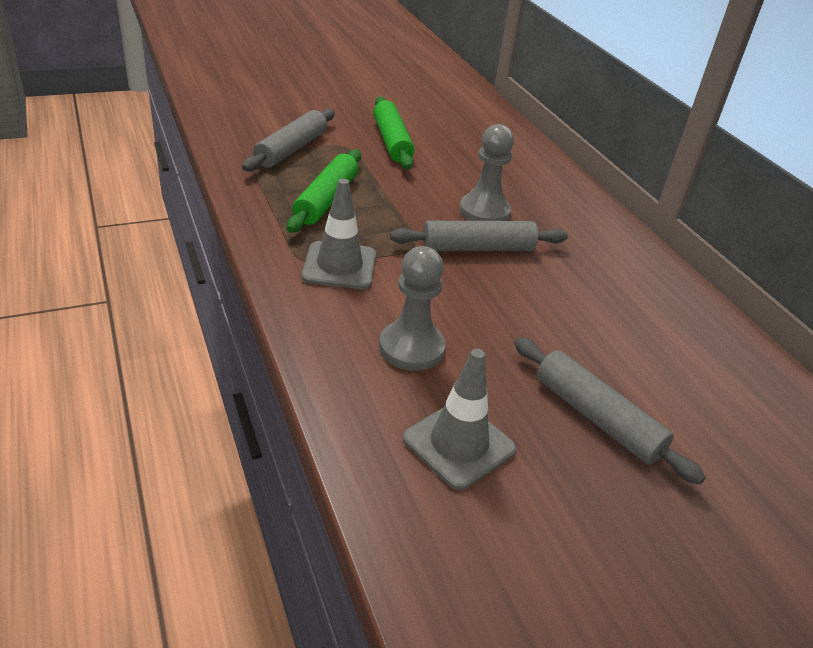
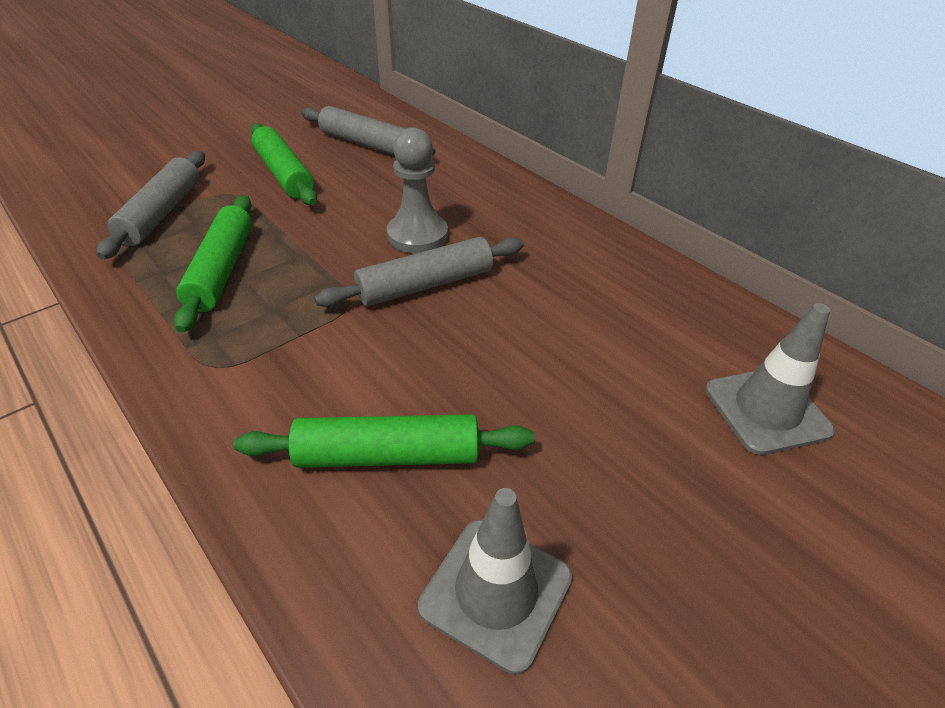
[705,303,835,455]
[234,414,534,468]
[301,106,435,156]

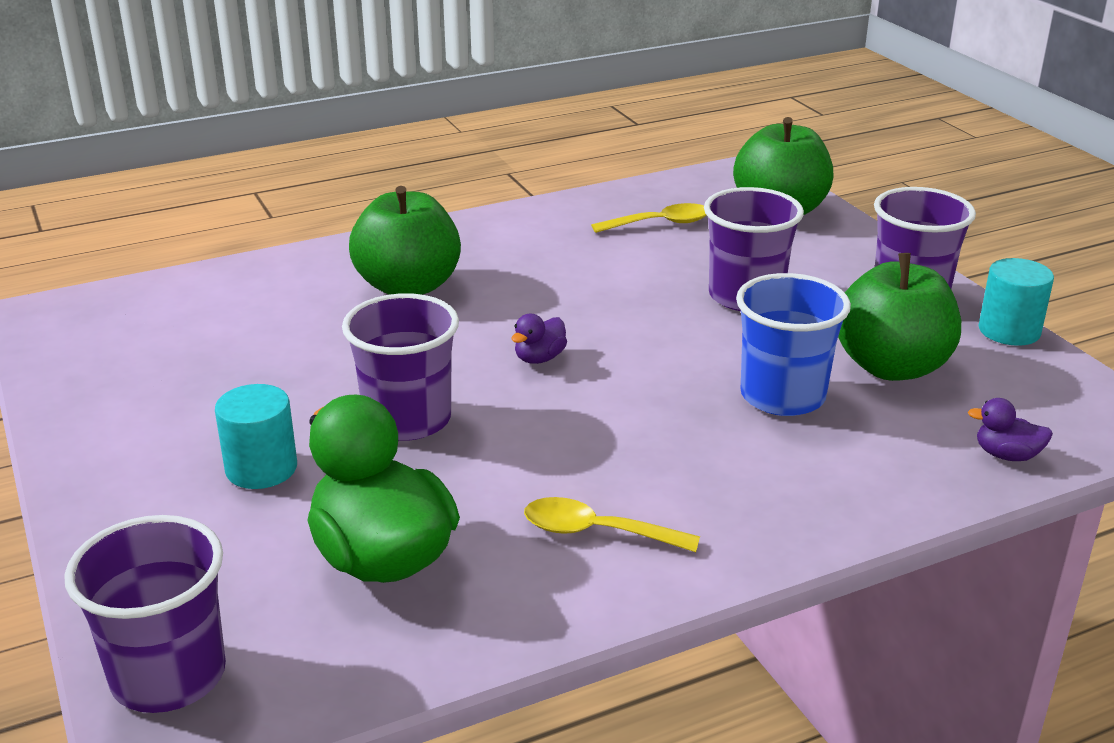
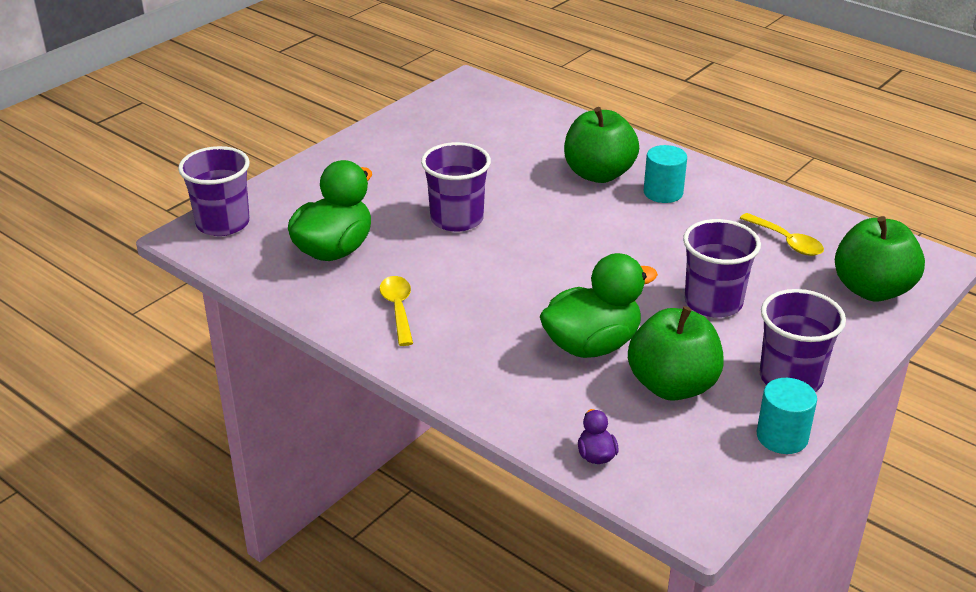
[644,145,687,203]
[511,313,567,364] (first image)
[540,253,658,358]

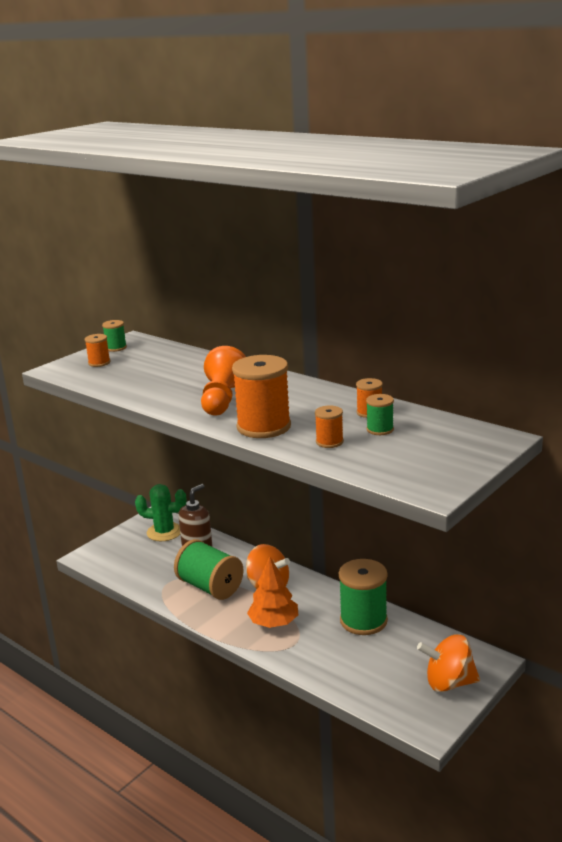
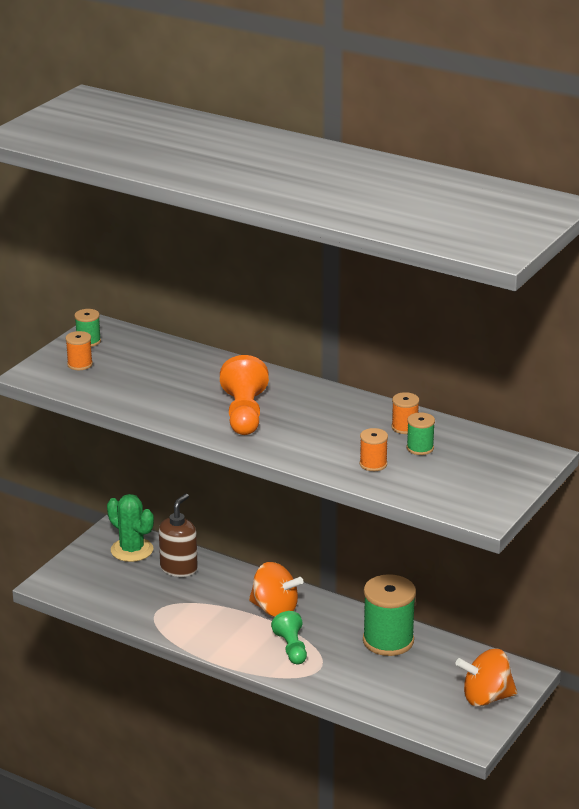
[107,494,154,562]
[174,539,243,600] (first image)
[232,355,291,438] (first image)
[271,611,307,664]

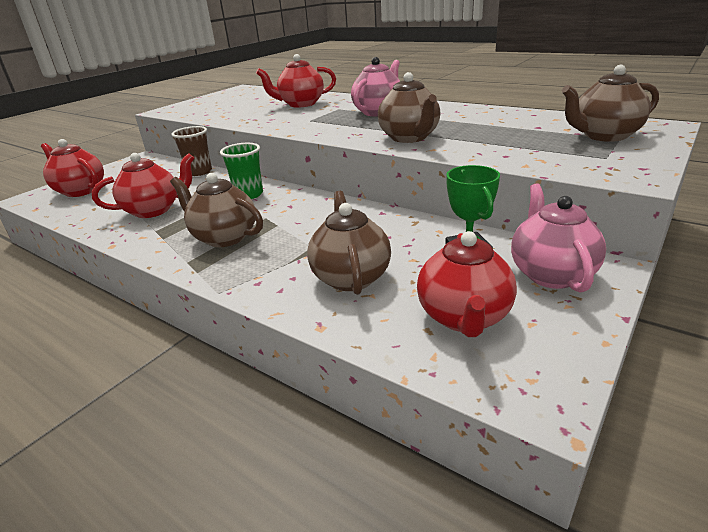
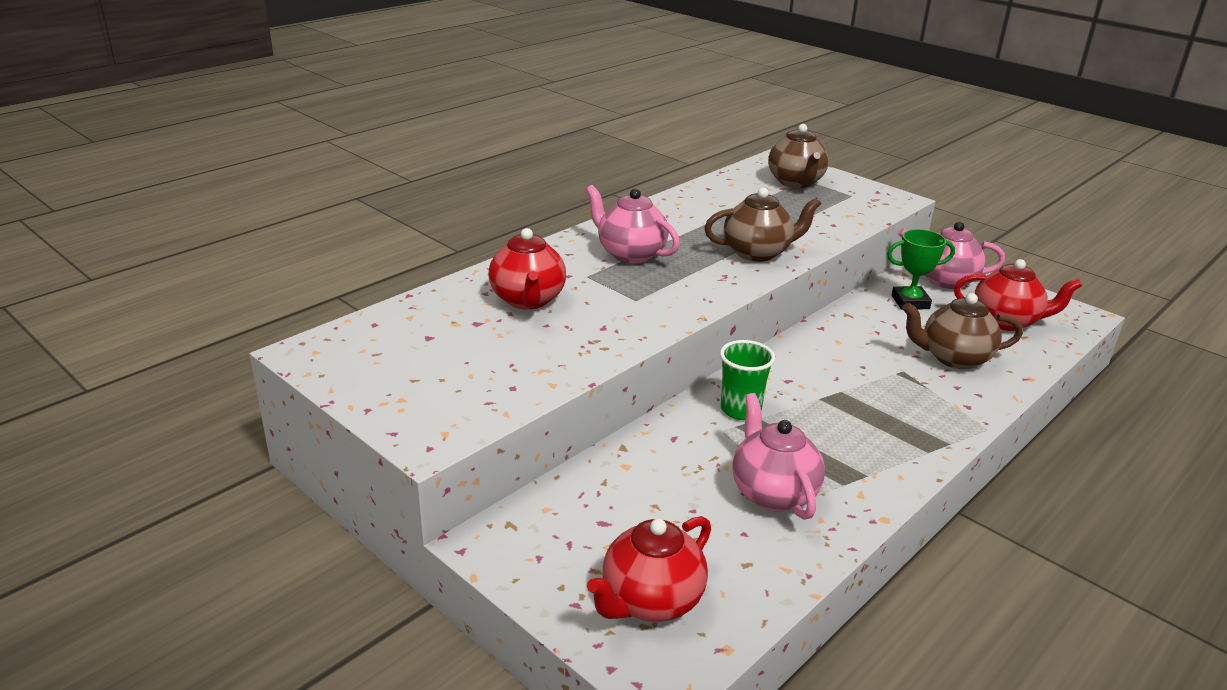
[732,393,825,520]
[170,173,263,247] (first image)
[171,126,212,176] (first image)

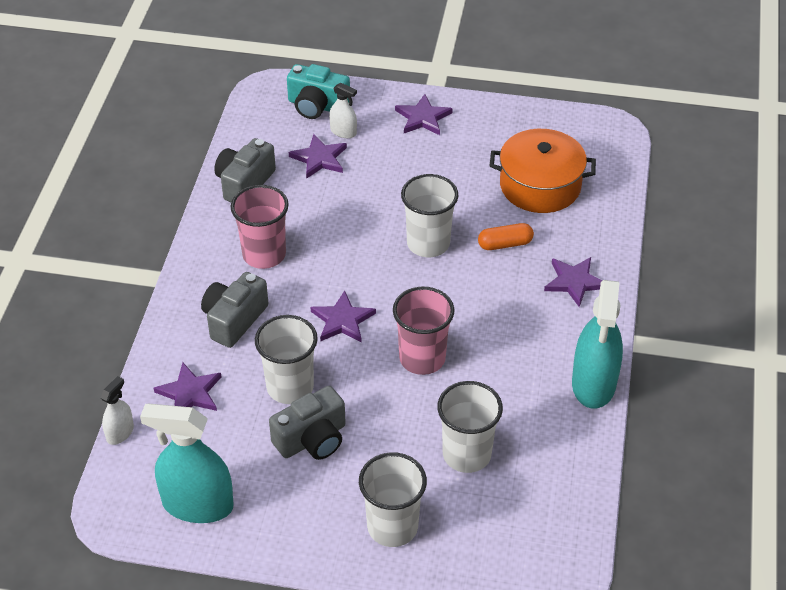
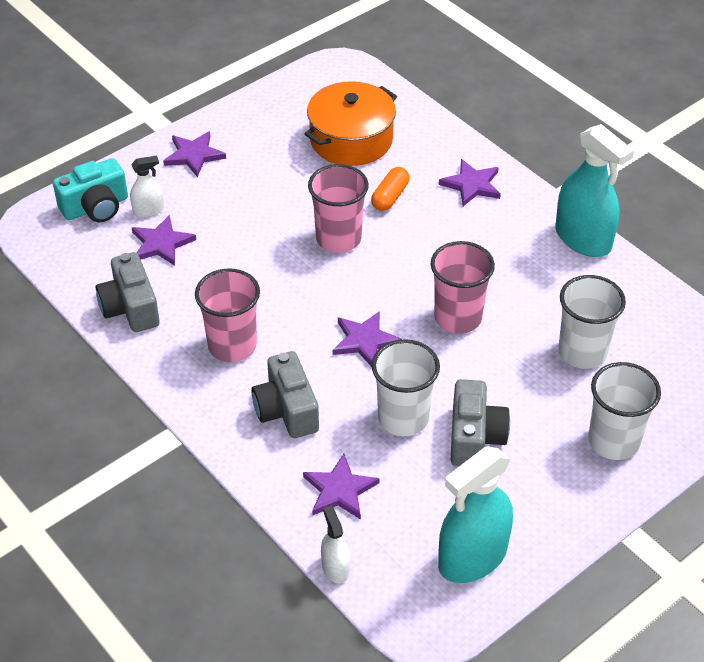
[308,164,369,253]

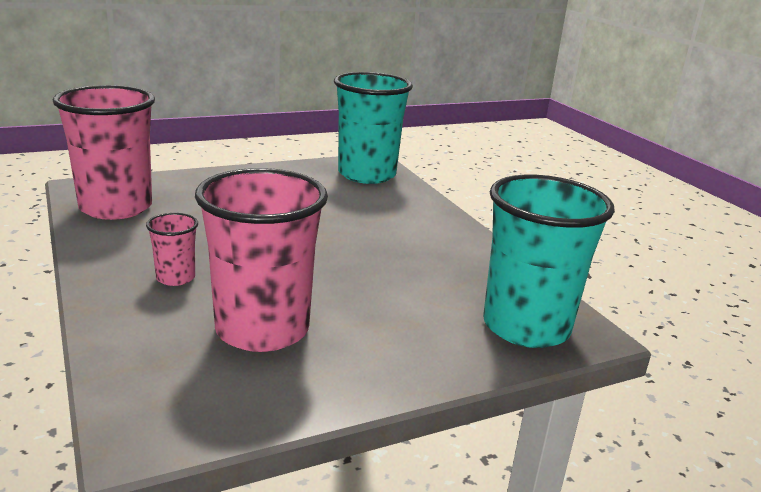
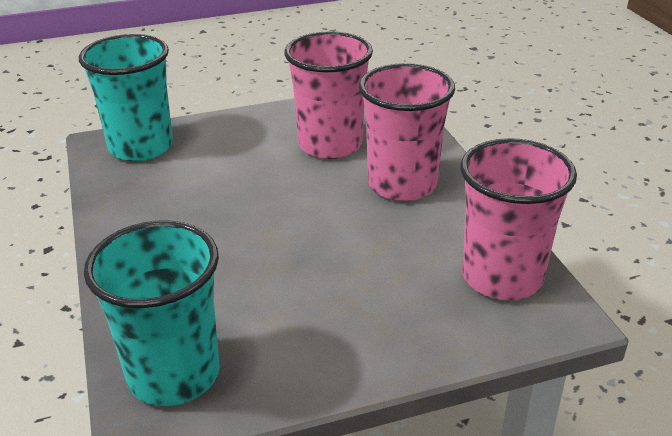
[359,63,455,201]

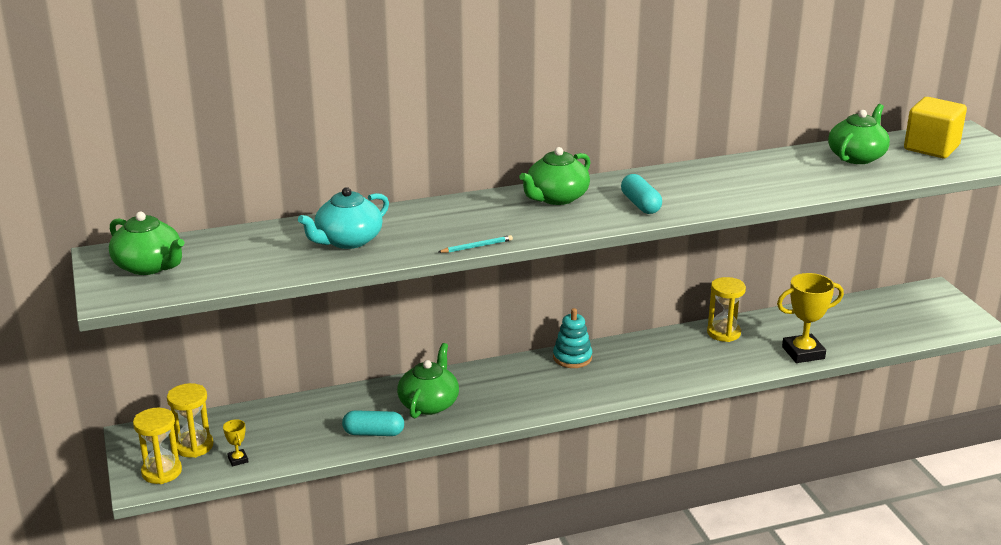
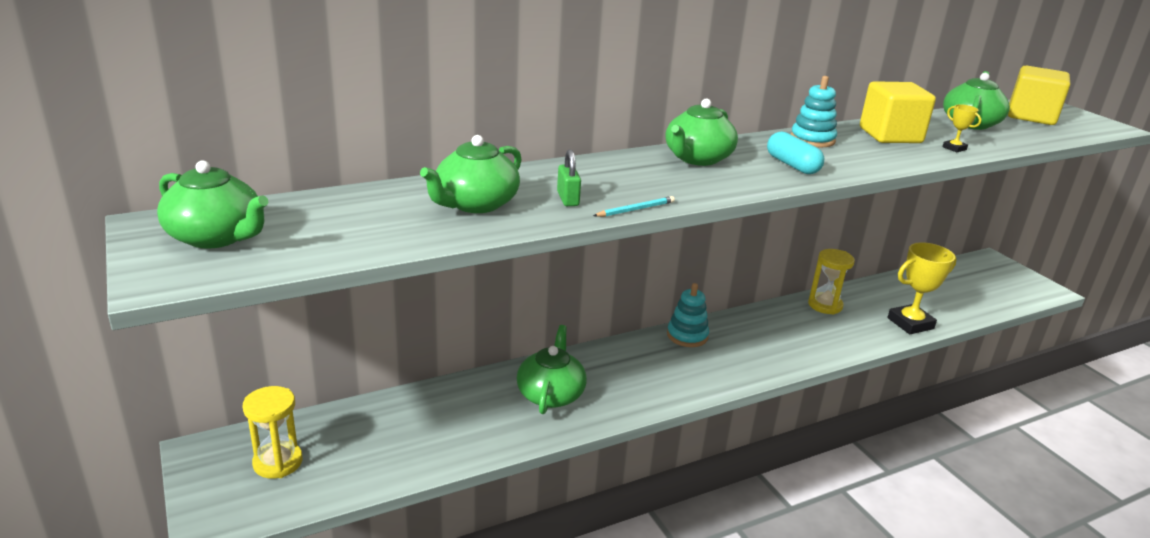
[133,408,182,484] (first image)
[942,104,981,152]
[420,135,522,213]
[342,410,404,436] (first image)
[557,149,581,206]
[791,76,837,147]
[860,81,936,143]

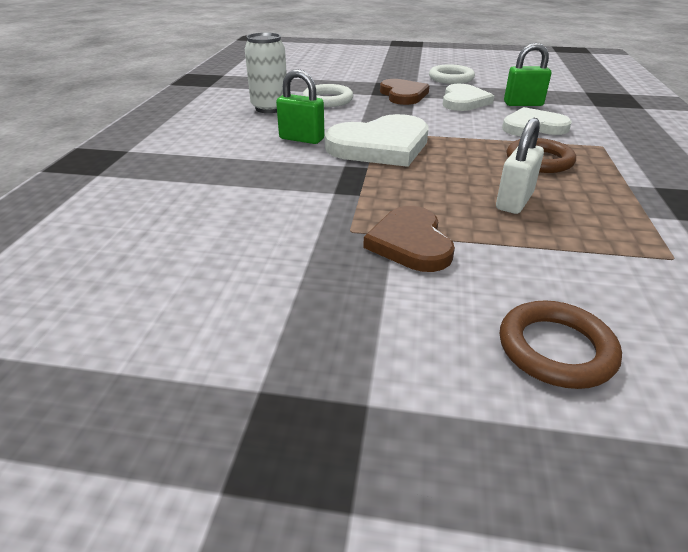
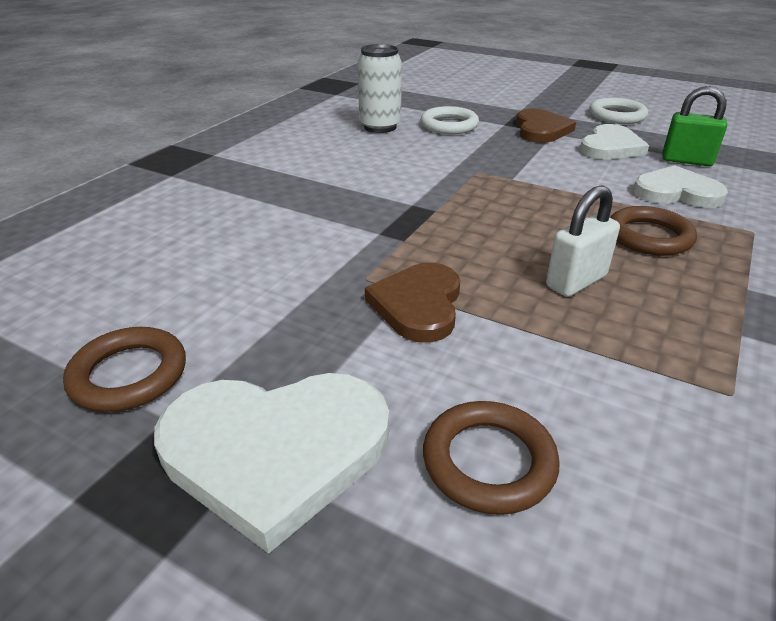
[276,69,325,144] (first image)
[154,373,389,554]
[63,327,186,412]

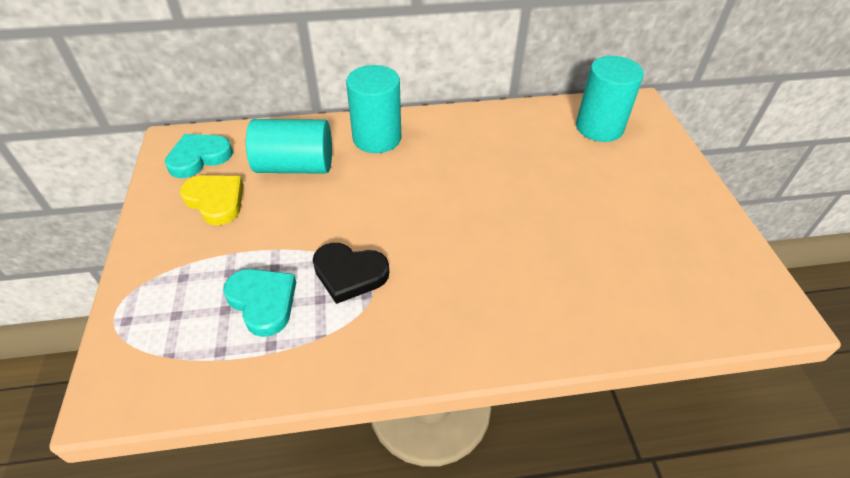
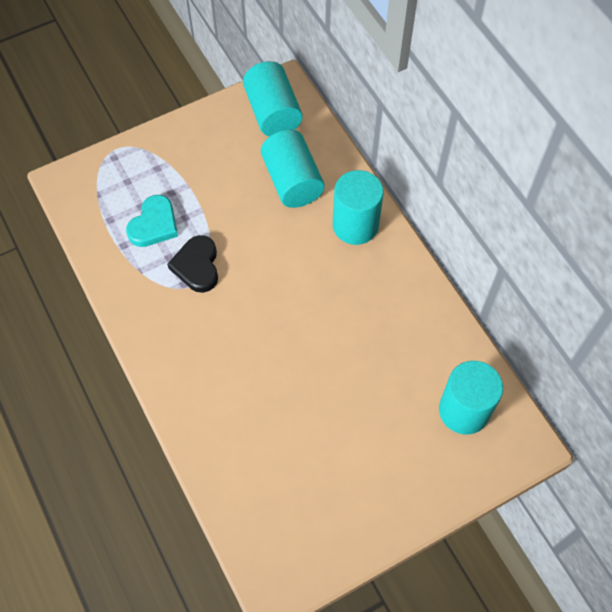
[243,61,303,137]
[180,175,243,225] (first image)

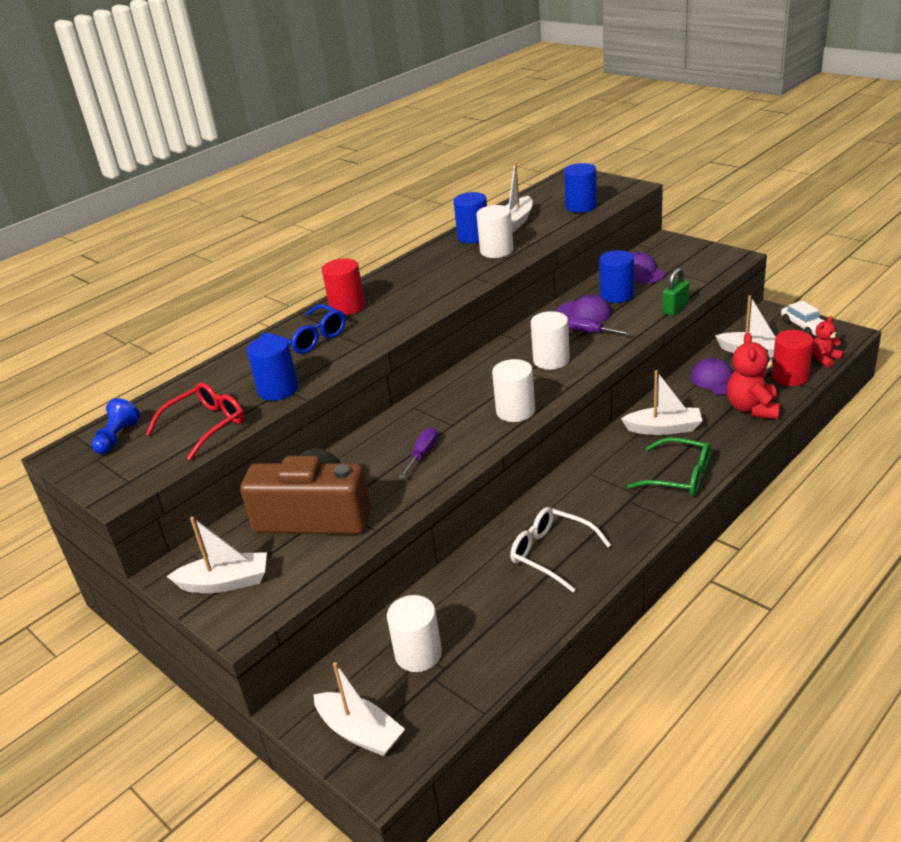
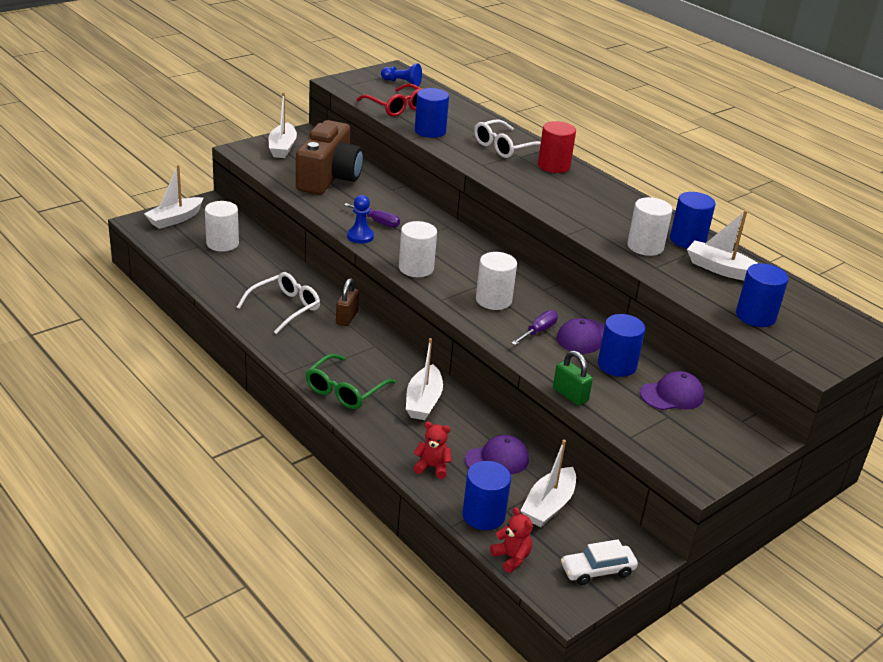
[474,119,541,158]
[413,422,452,479]
[462,461,511,530]
[336,278,359,326]
[347,195,374,244]

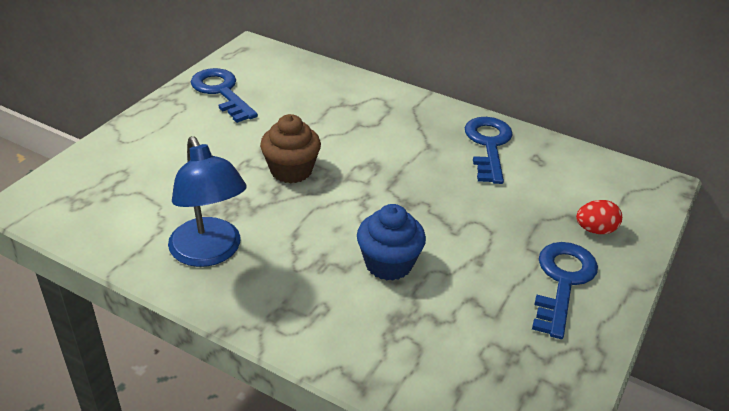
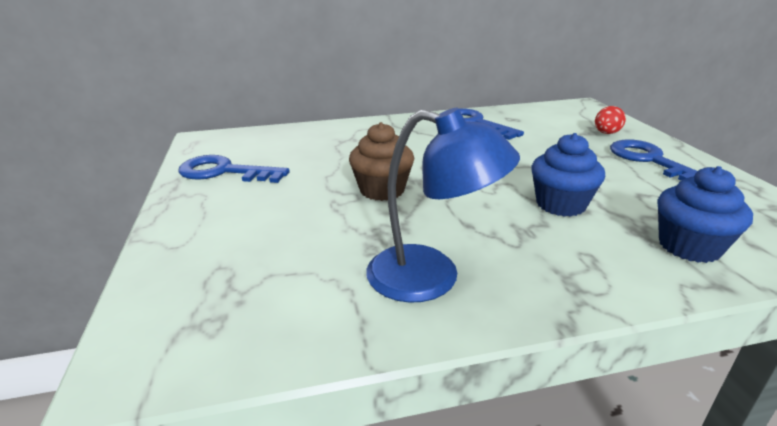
[658,166,753,263]

